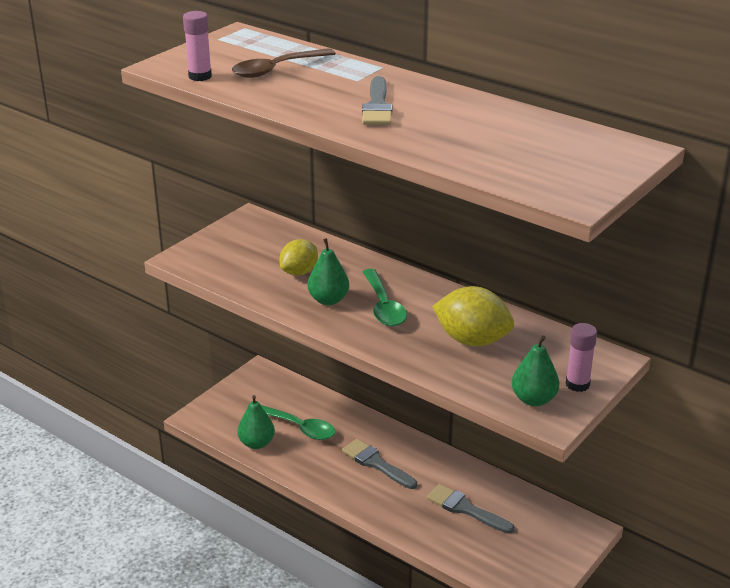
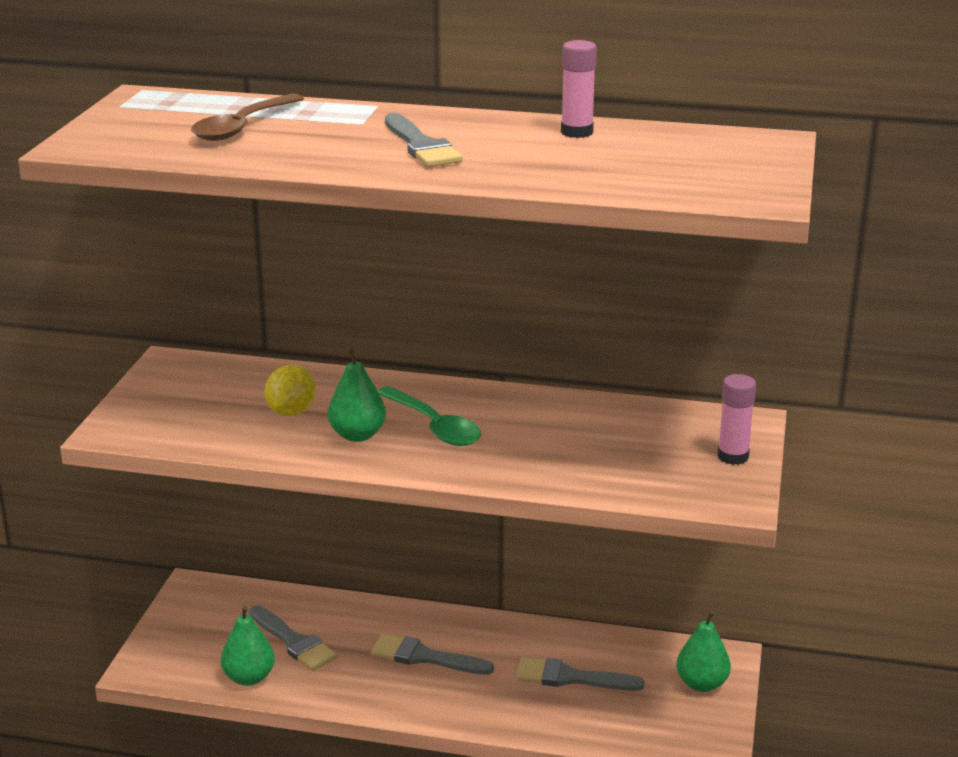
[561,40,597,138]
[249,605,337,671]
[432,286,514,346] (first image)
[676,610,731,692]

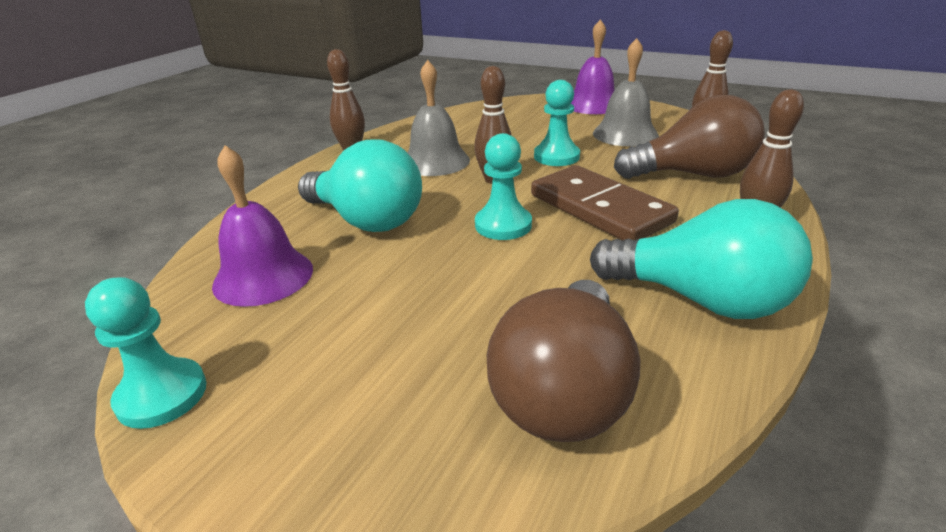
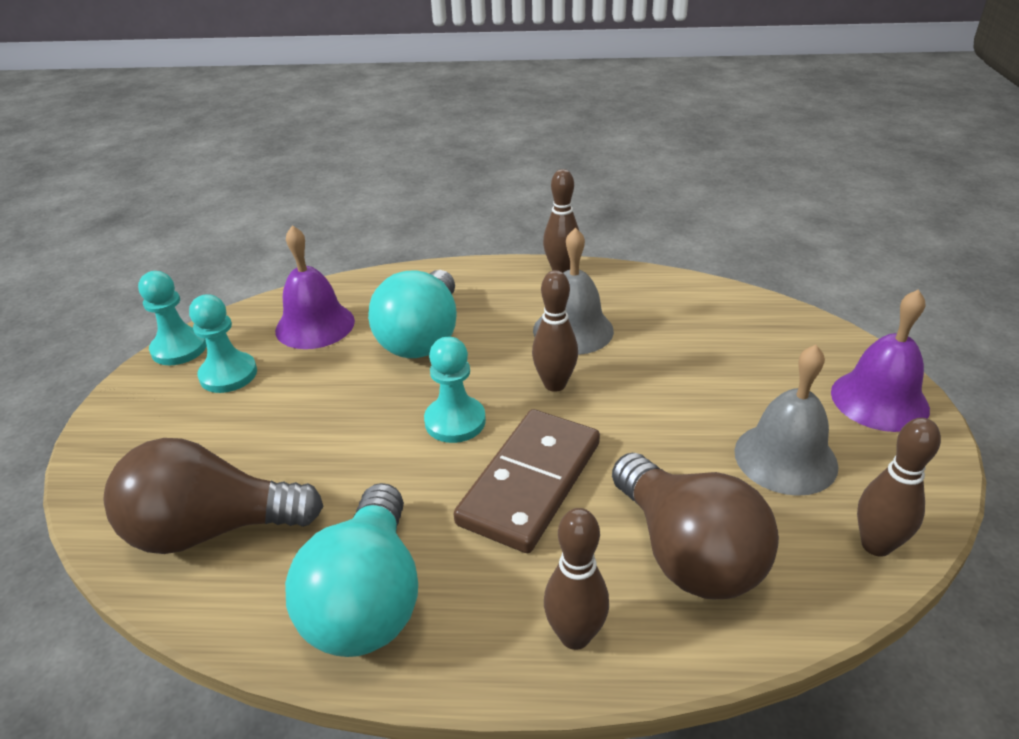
[189,294,257,393]

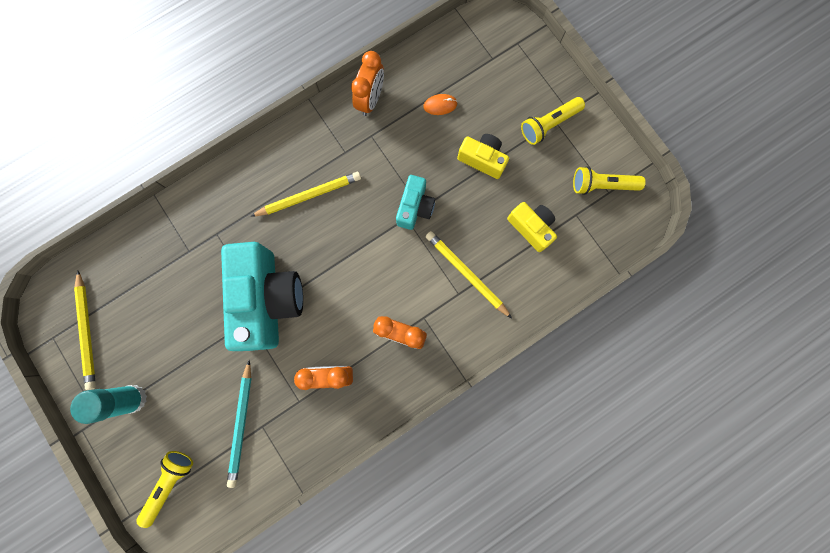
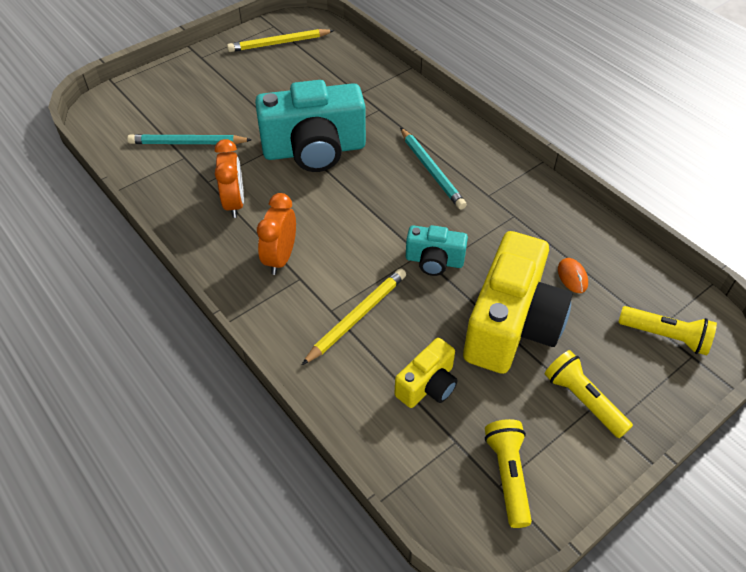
[70,385,147,424] (first image)
[618,306,717,355]
[400,127,467,210]
[351,51,384,116] (first image)
[463,231,572,374]

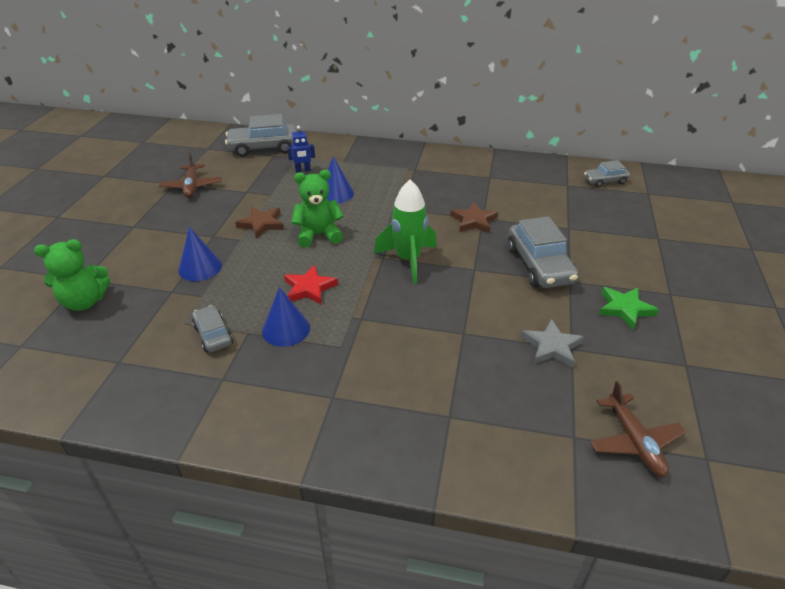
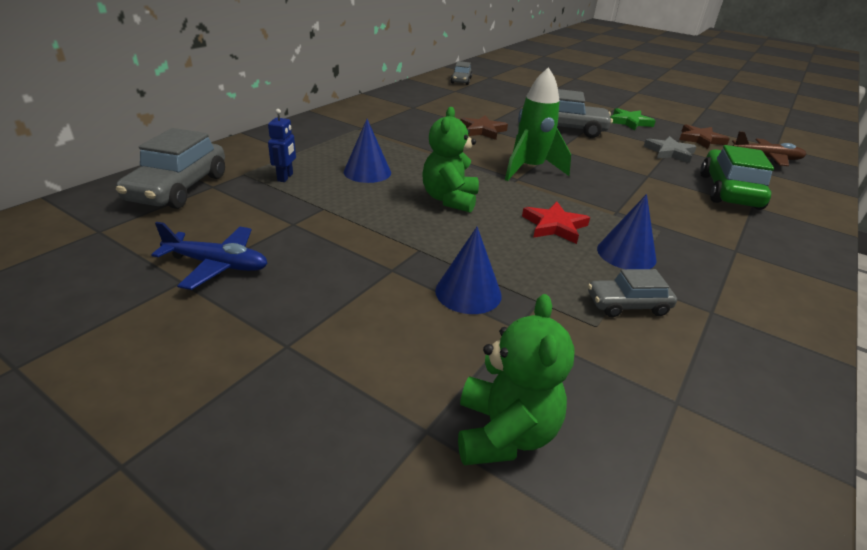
[151,222,268,290]
[679,124,730,149]
[700,145,774,210]

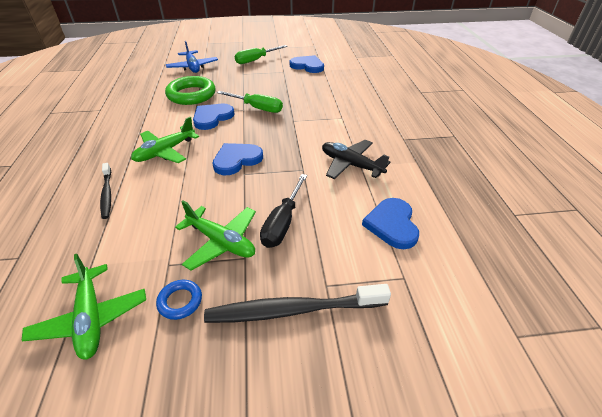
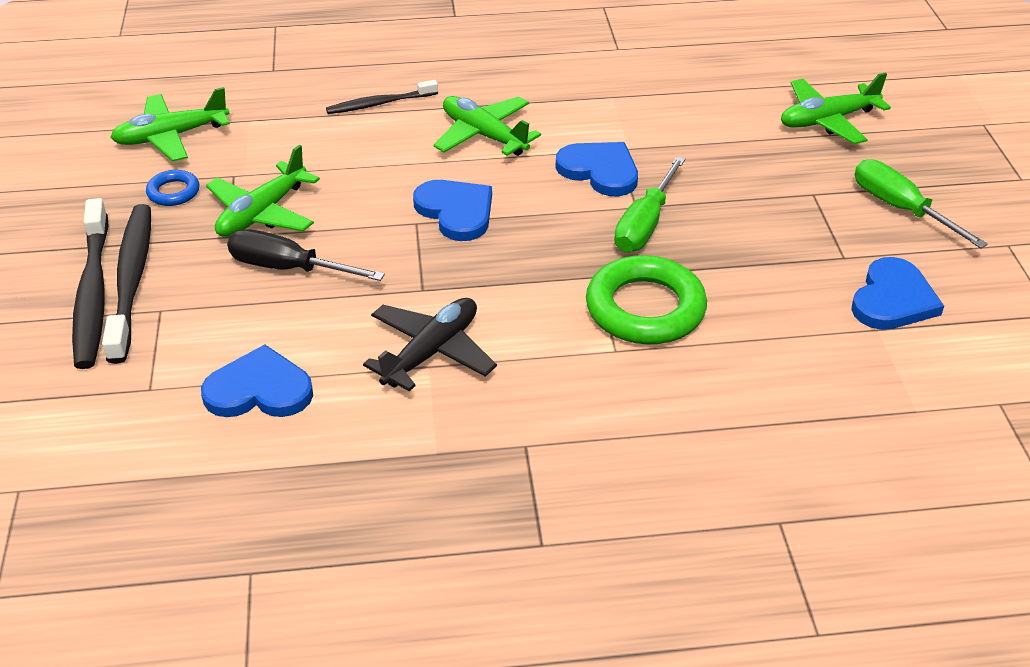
[586,255,707,344]
[781,72,891,144]
[72,198,109,369]

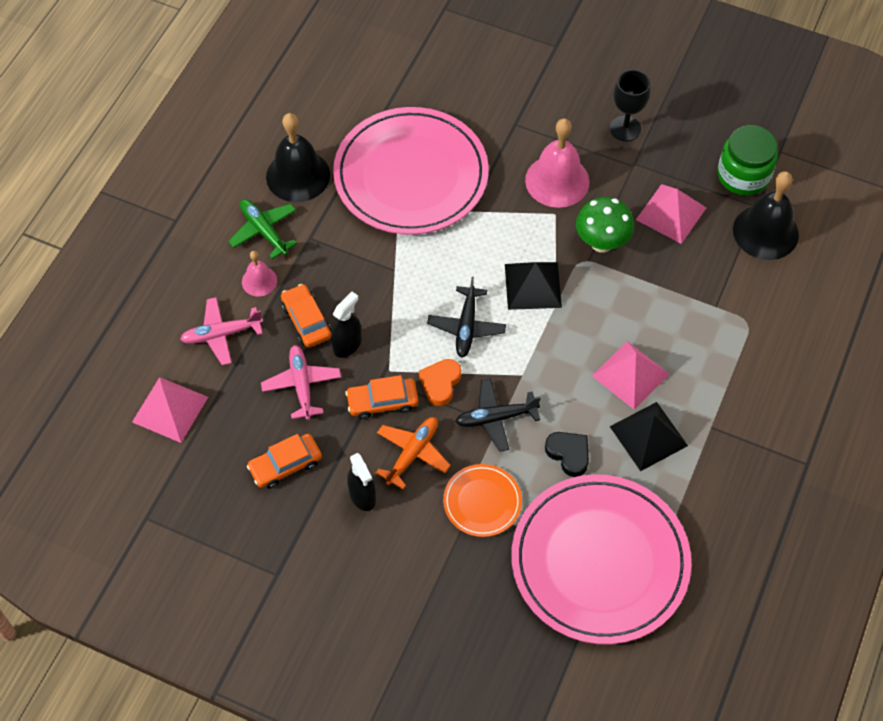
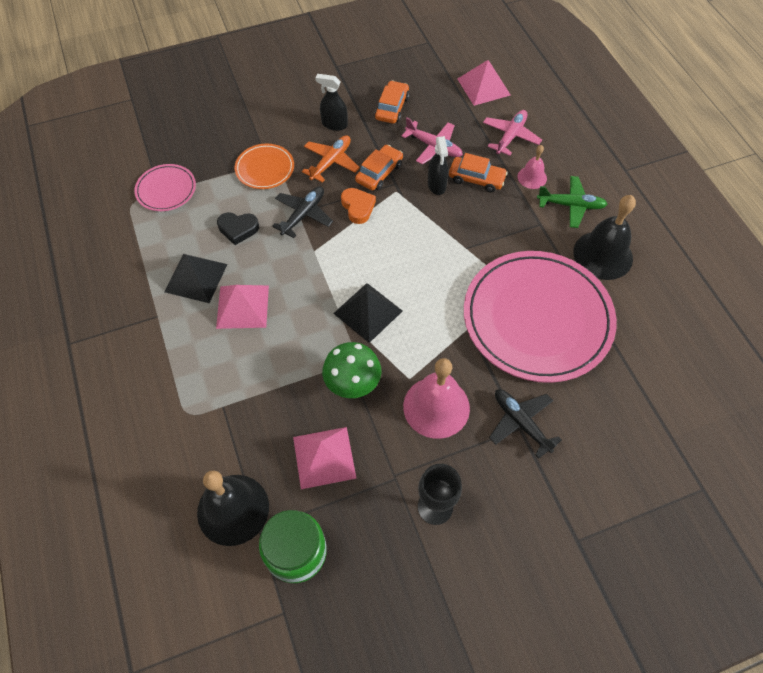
[302,135,360,183]
[489,389,562,459]
[134,164,196,211]

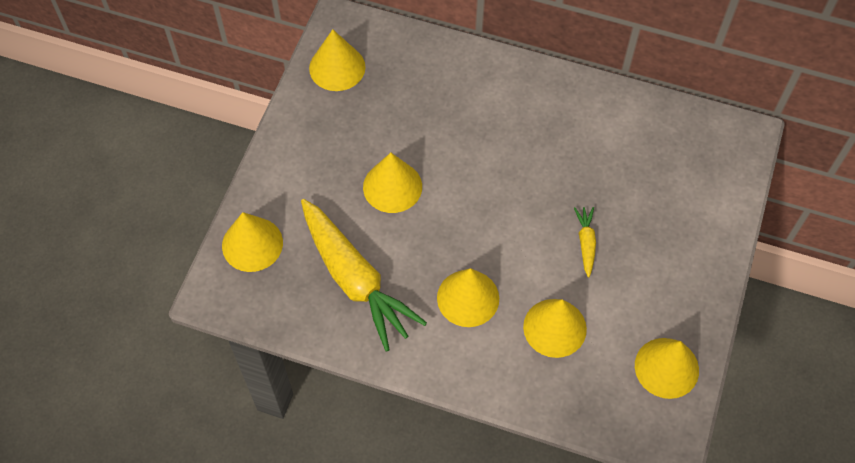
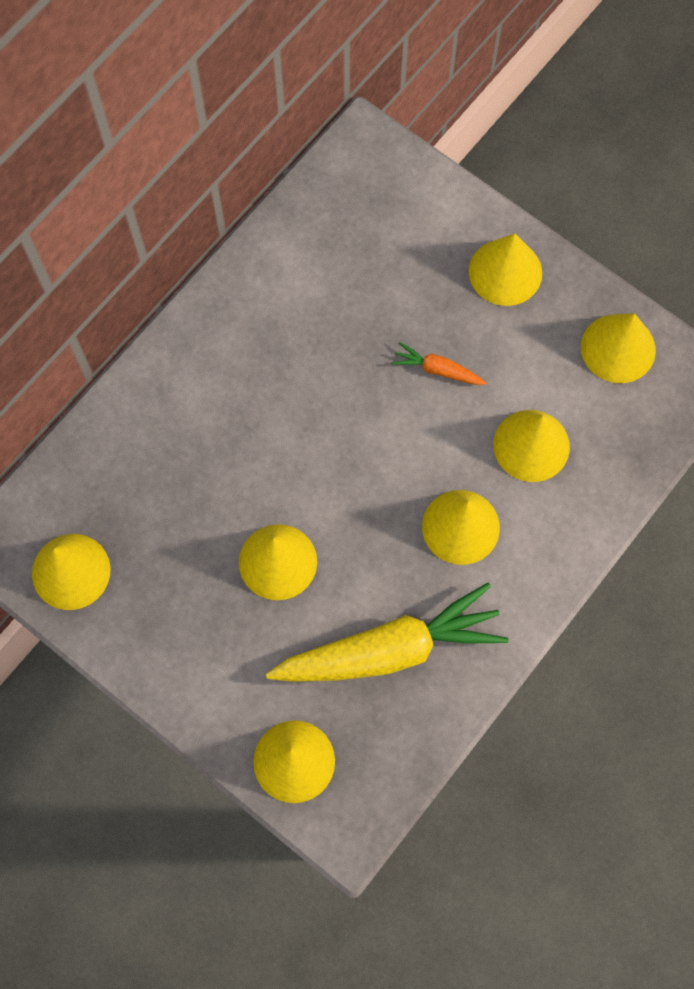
[392,342,486,385]
[469,233,542,306]

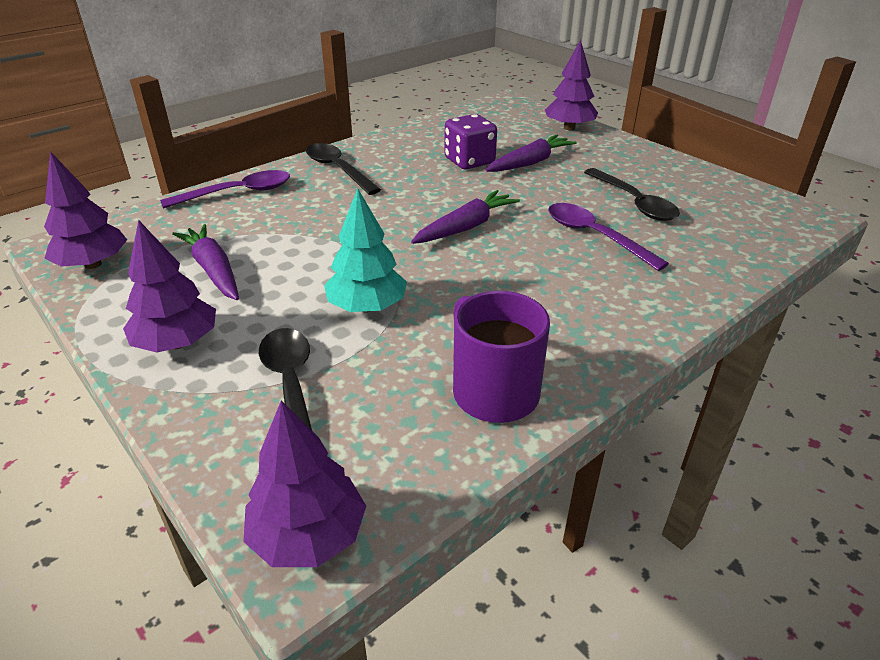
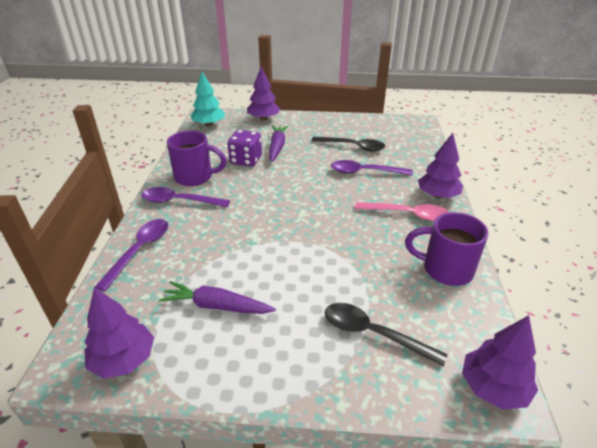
[418,133,463,198]
[142,187,230,207]
[190,72,225,127]
[411,190,520,244] (first image)
[167,131,227,186]
[355,202,449,221]

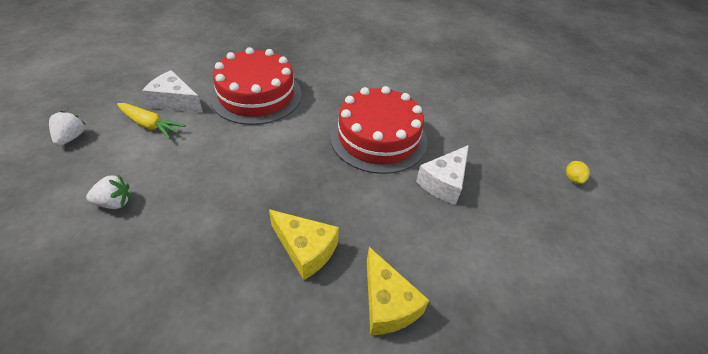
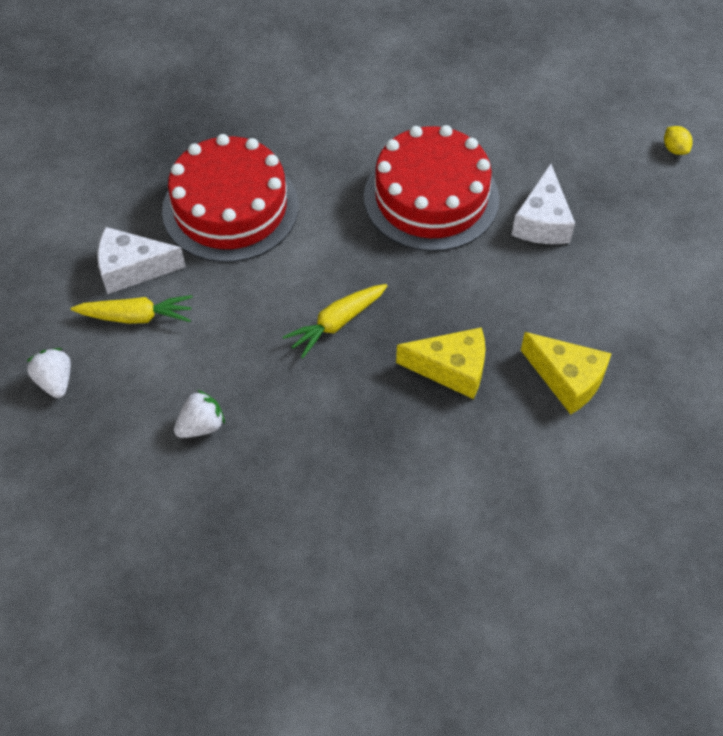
[283,284,388,358]

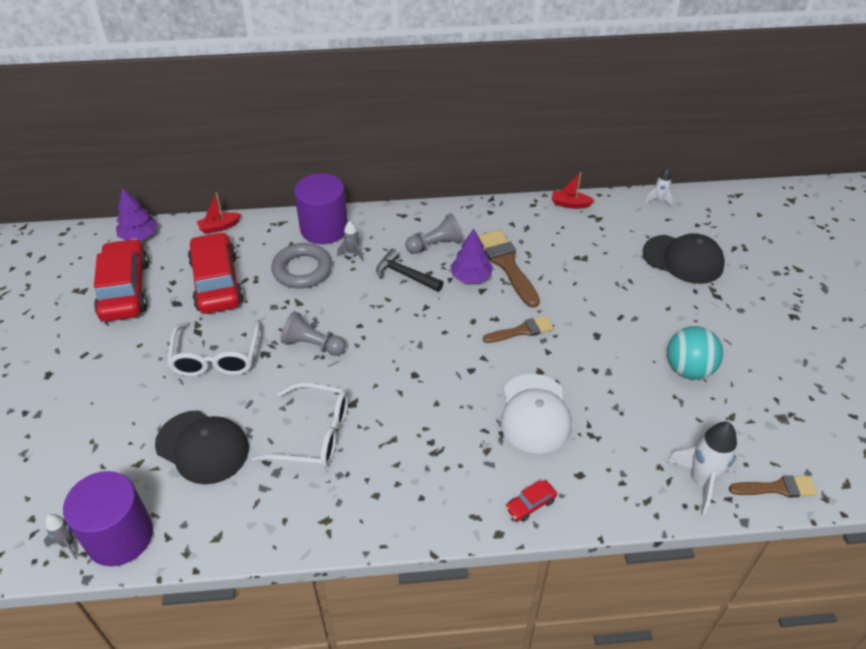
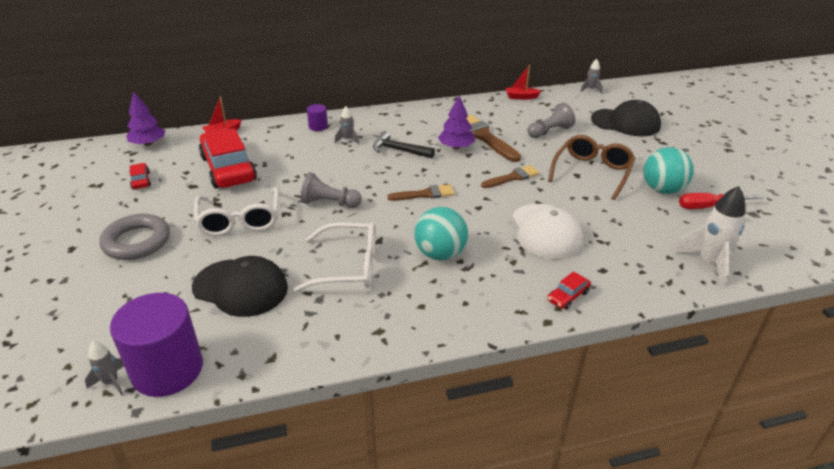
[129,163,151,189]
[99,214,170,260]
[307,104,328,131]
[527,103,575,138]
[580,59,603,93]
[387,184,454,201]
[414,207,468,260]
[548,135,635,200]
[679,193,763,209]

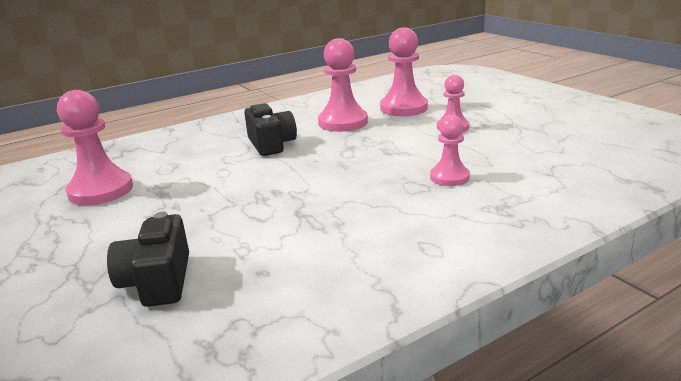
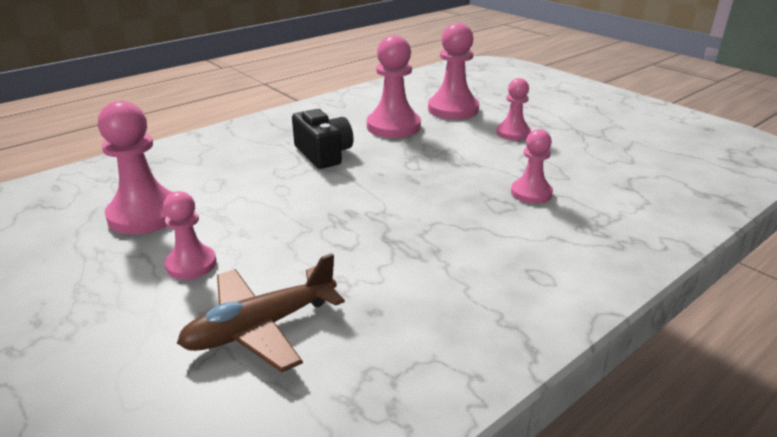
[177,253,345,372]
[163,191,217,280]

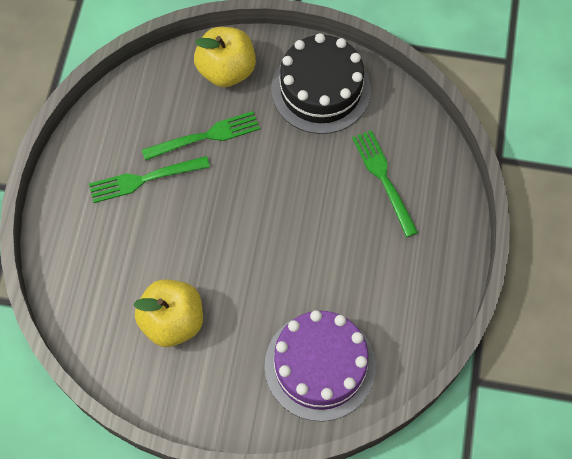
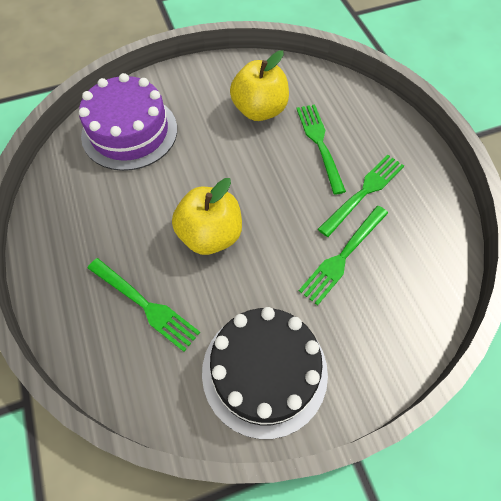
[172,178,242,255]
[296,104,346,195]

